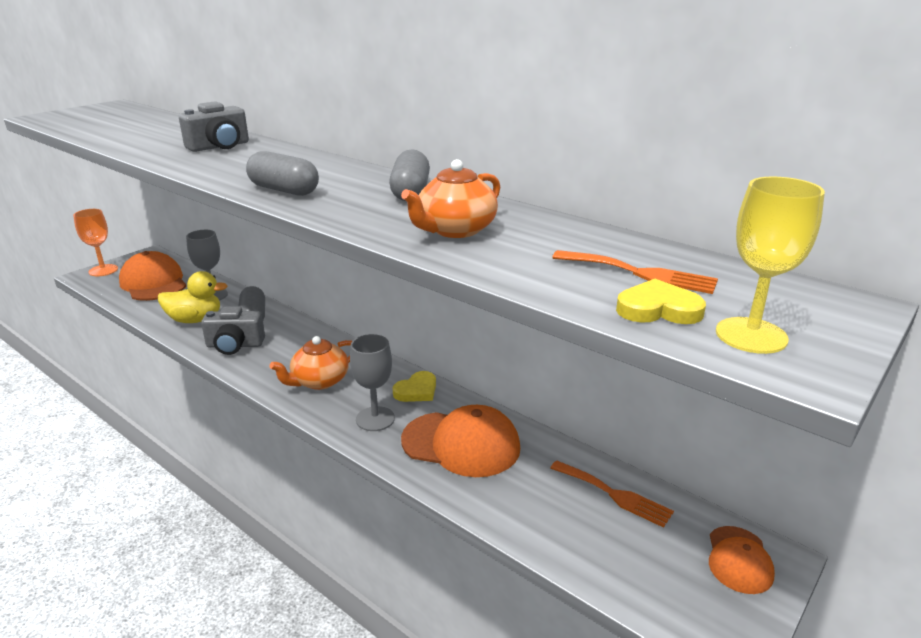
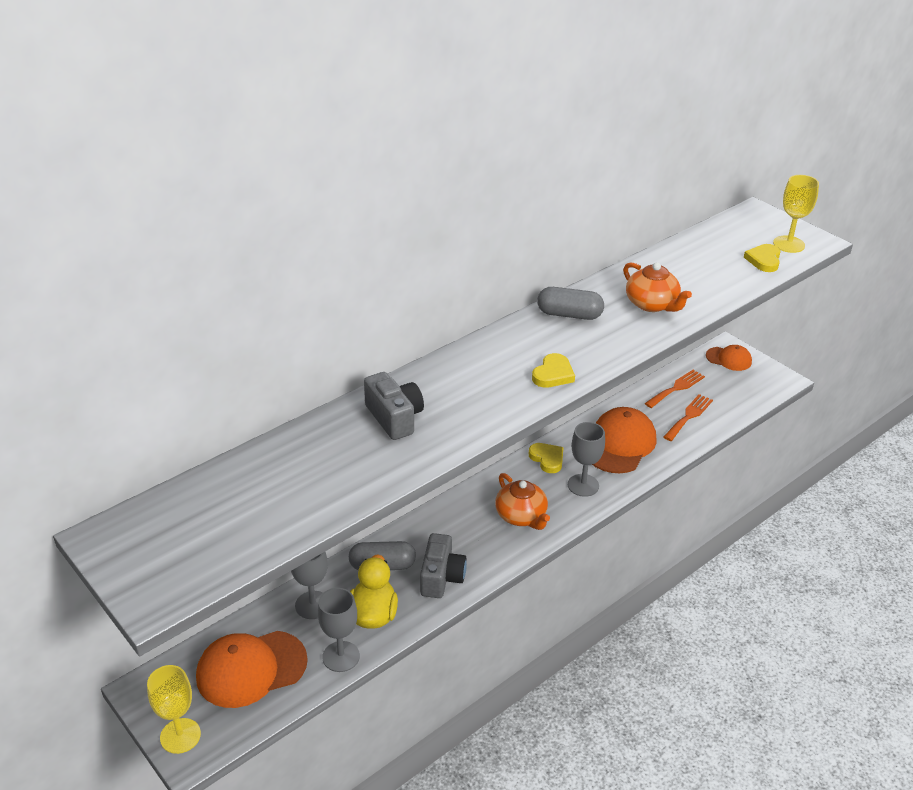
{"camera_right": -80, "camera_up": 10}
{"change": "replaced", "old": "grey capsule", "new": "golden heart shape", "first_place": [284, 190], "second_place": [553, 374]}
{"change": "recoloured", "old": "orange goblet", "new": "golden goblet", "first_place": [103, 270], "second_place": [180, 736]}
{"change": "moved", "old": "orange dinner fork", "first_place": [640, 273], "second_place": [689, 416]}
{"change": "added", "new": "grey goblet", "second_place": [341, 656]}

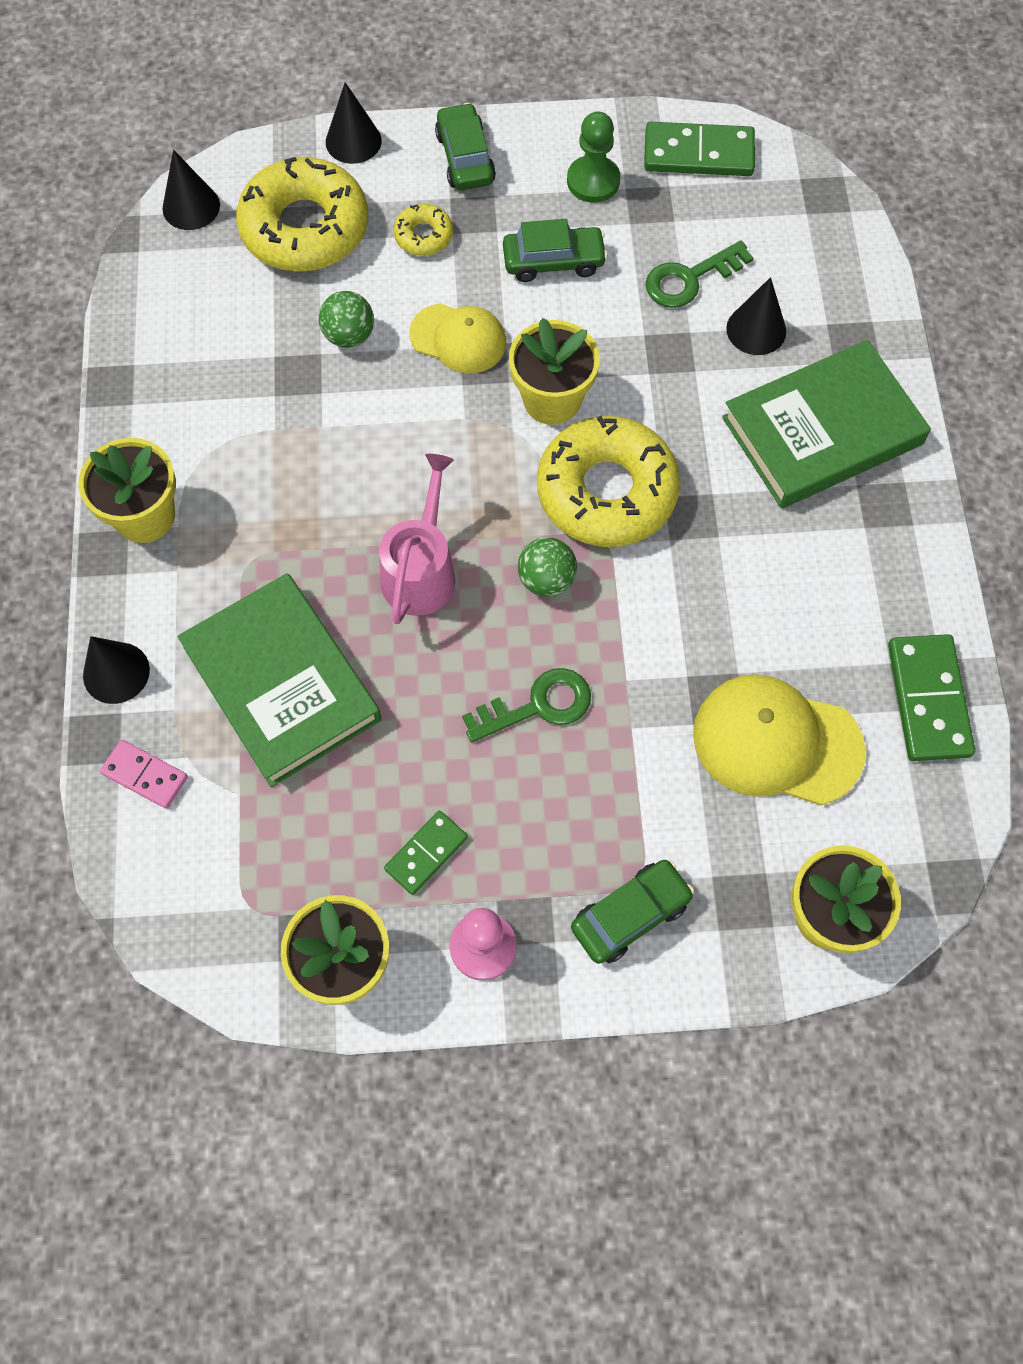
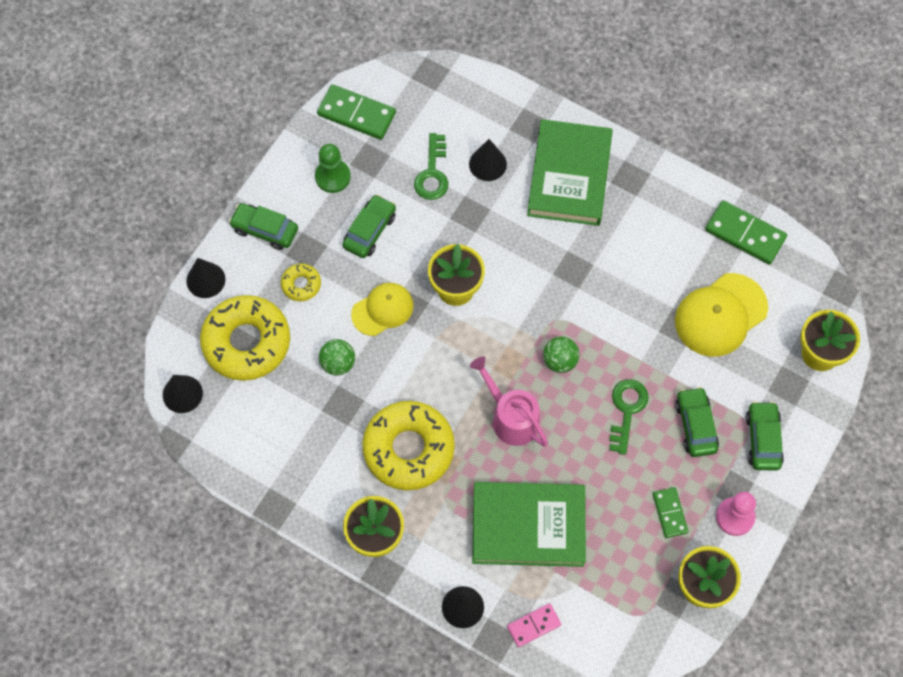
{"camera_right": -55, "camera_up": 0}
{"change": "turned", "old": "green domino tile", "first_place": [698, 154], "second_place": [356, 114], "degrees": 75}
{"change": "moved", "old": "golden donut", "first_place": [606, 491], "second_place": [408, 449]}
{"change": "added", "new": "green car", "second_place": [695, 425]}

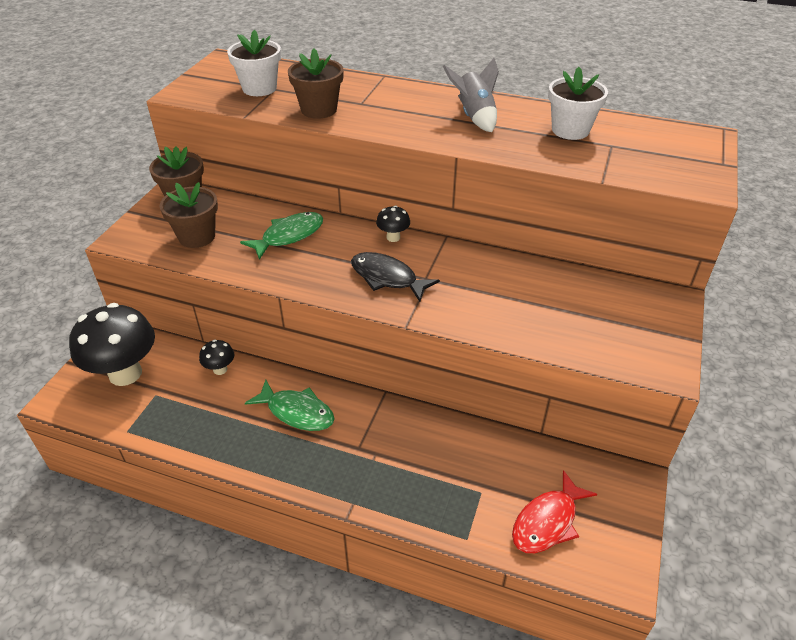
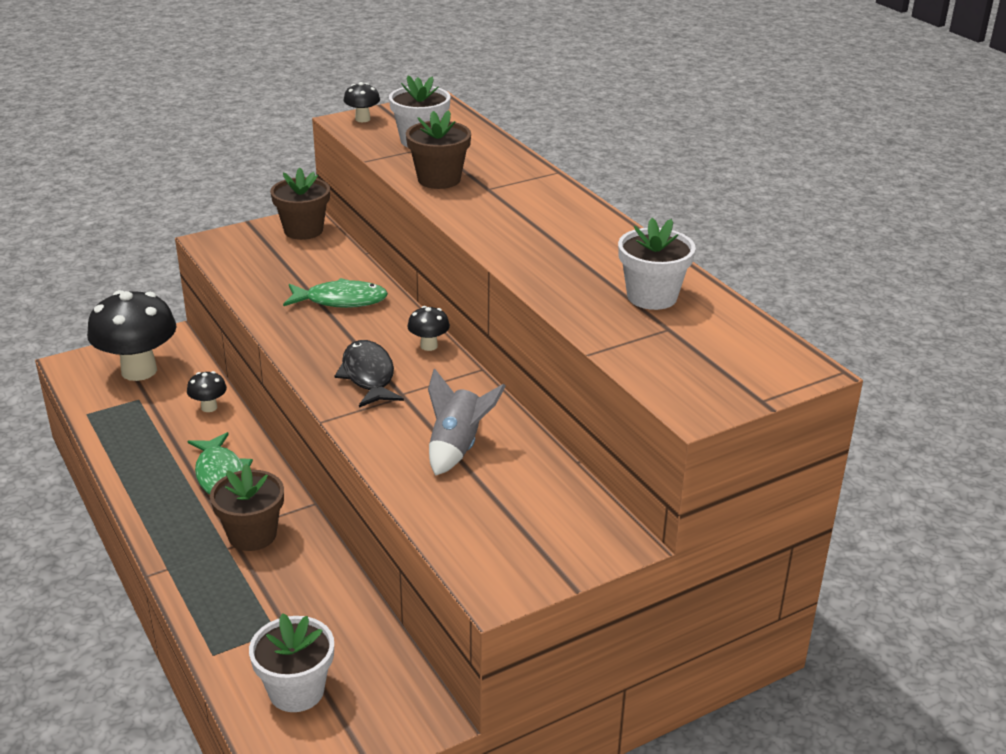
{"camera_right": 40, "camera_up": -10}
{"change": "moved", "old": "grey toy rocket", "first_place": [474, 117], "second_place": [457, 447]}
{"change": "moved", "old": "dark brown flower pot", "first_place": [197, 237], "second_place": [252, 535]}
{"change": "replaced", "old": "scarlet fish", "new": "pure white flower pot", "first_place": [547, 521], "second_place": [296, 691]}
{"change": "added", "new": "jet-black fungus", "second_place": [362, 119]}

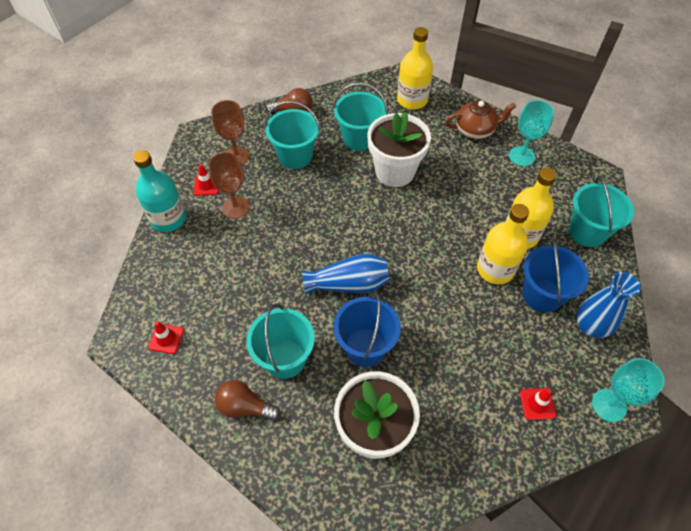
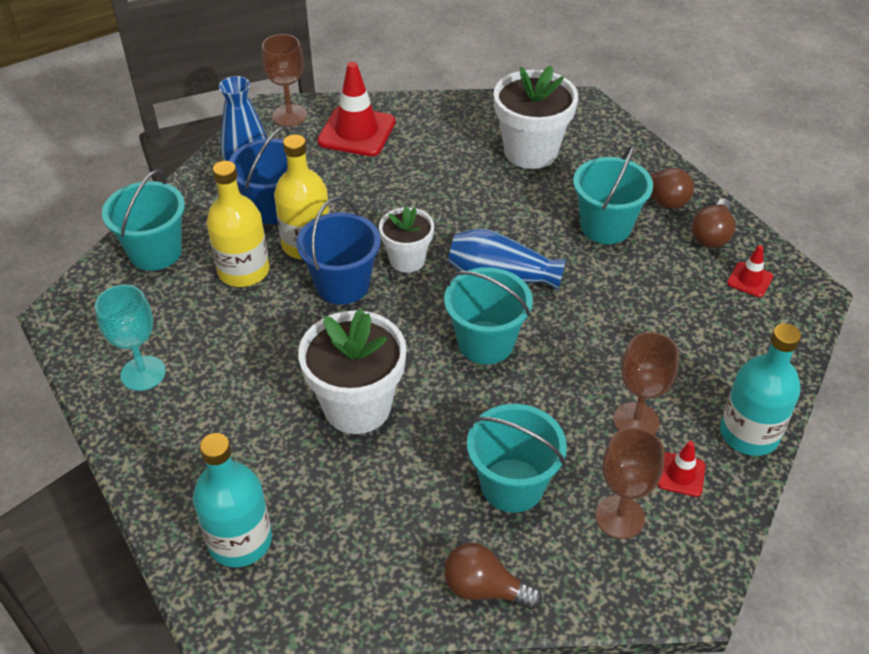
{"camera_right": -160, "camera_up": -10}
{"change": "recoloured", "old": "golden flask", "new": "turquoise flask", "first_place": [412, 100], "second_place": [240, 540]}
{"change": "moved", "old": "turquoise pail", "first_place": [359, 138], "second_place": [485, 342]}
{"change": "removed", "old": "dark brown teapot", "first_place": [475, 130]}
{"change": "moved", "old": "royal blue pail", "first_place": [365, 347], "second_place": [342, 285]}
{"change": "recoloured", "old": "turquoise goblet", "new": "dark brown goblet", "first_place": [609, 405], "second_place": [289, 115]}
{"change": "resized", "old": "scarlet road cone", "first_place": [537, 404], "second_place": [356, 132], "factor": 2.0}
{"change": "added", "new": "dark brown light bulb", "second_place": [712, 235]}
{"change": "added", "new": "pure white flower pot", "second_place": [407, 259]}

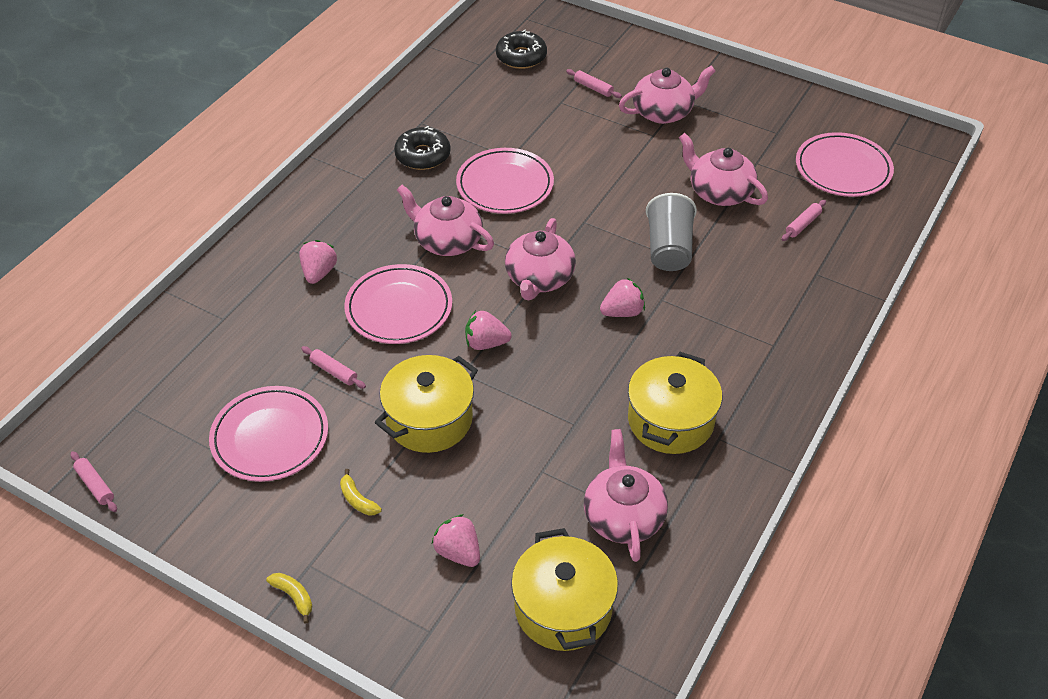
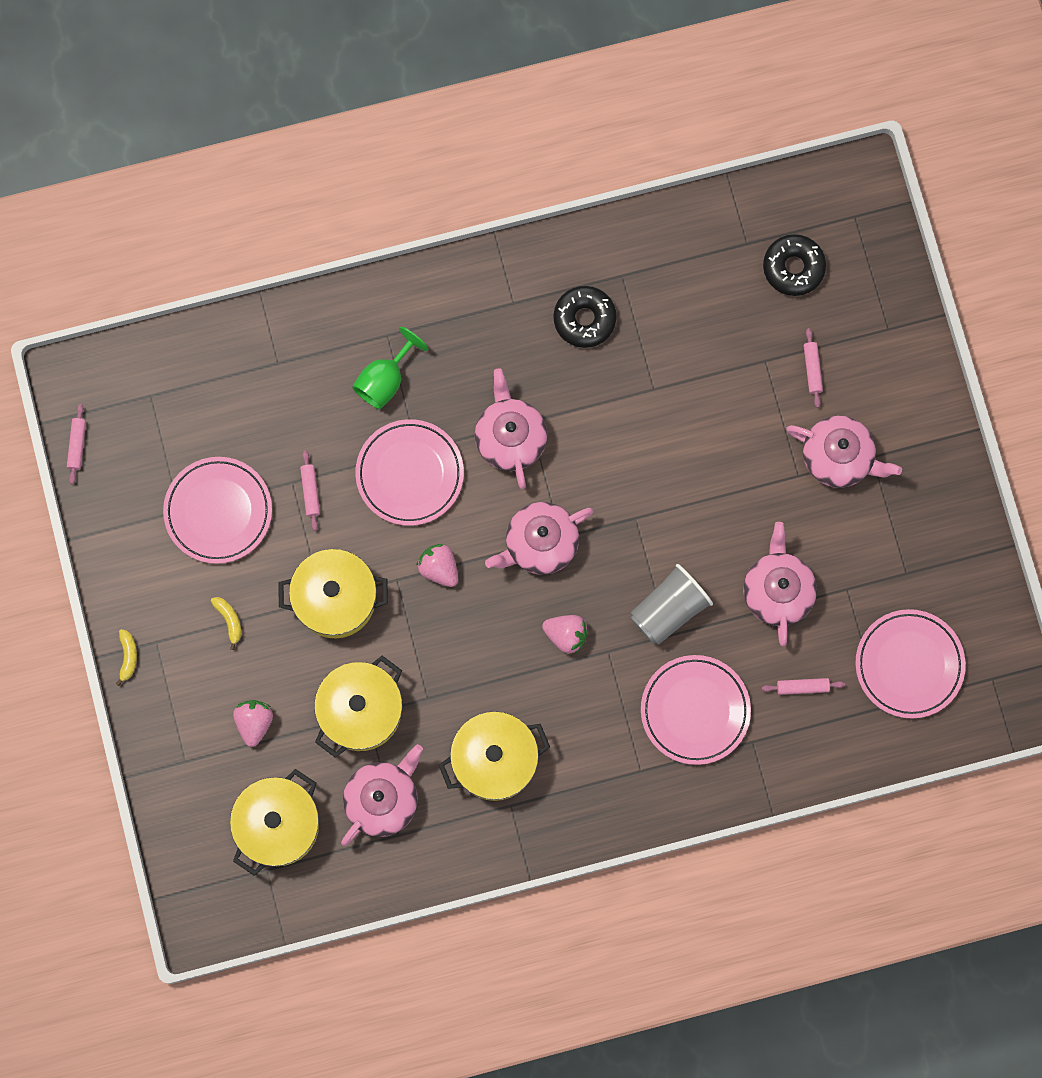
{"camera_right": 45, "camera_up": 30}
{"change": "moved", "old": "rosy flat dish", "first_place": [505, 185], "second_place": [695, 710]}
{"change": "replaced", "old": "rosy strawberry", "new": "green goblet", "first_place": [319, 273], "second_place": [385, 380]}
{"change": "turned", "old": "golden banana", "first_place": [358, 500], "second_place": [229, 620], "degrees": 150}
{"change": "added", "new": "golden pot", "second_place": [360, 710]}

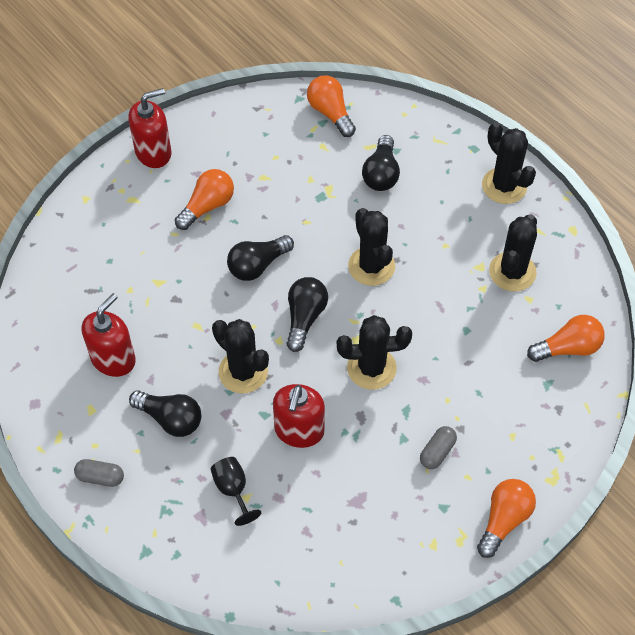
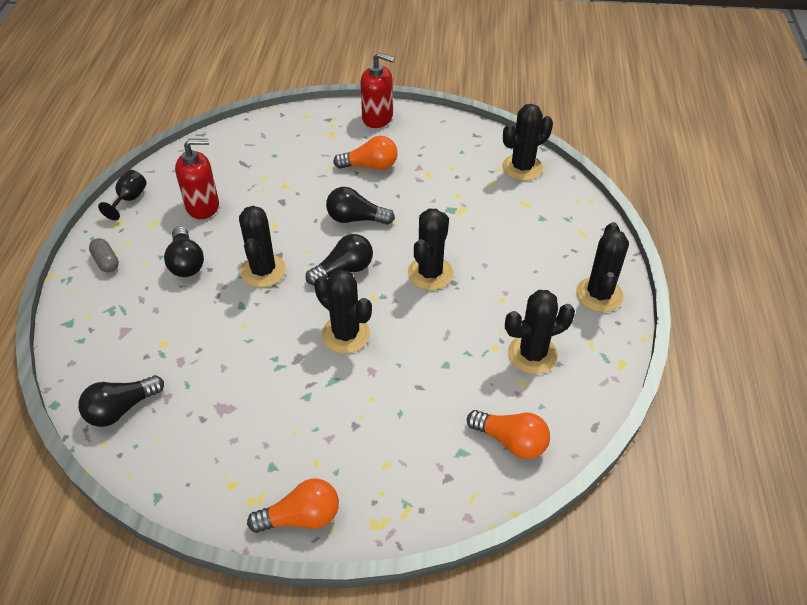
{"camera_right": 45, "camera_up": -10}
{"change": "replaced", "old": "orange light bulb", "new": "jet-black prickly plant", "first_place": [330, 113], "second_place": [522, 167]}
{"change": "moved", "old": "jet-black light bulb", "first_place": [381, 174], "second_place": [121, 409]}
{"change": "removed", "old": "scarlet soap pump", "first_place": [299, 430]}
{"change": "removed", "old": "grey capsule", "first_place": [437, 452]}
{"change": "moved", "old": "jet-black goblet", "first_place": [233, 490], "second_place": [129, 199]}

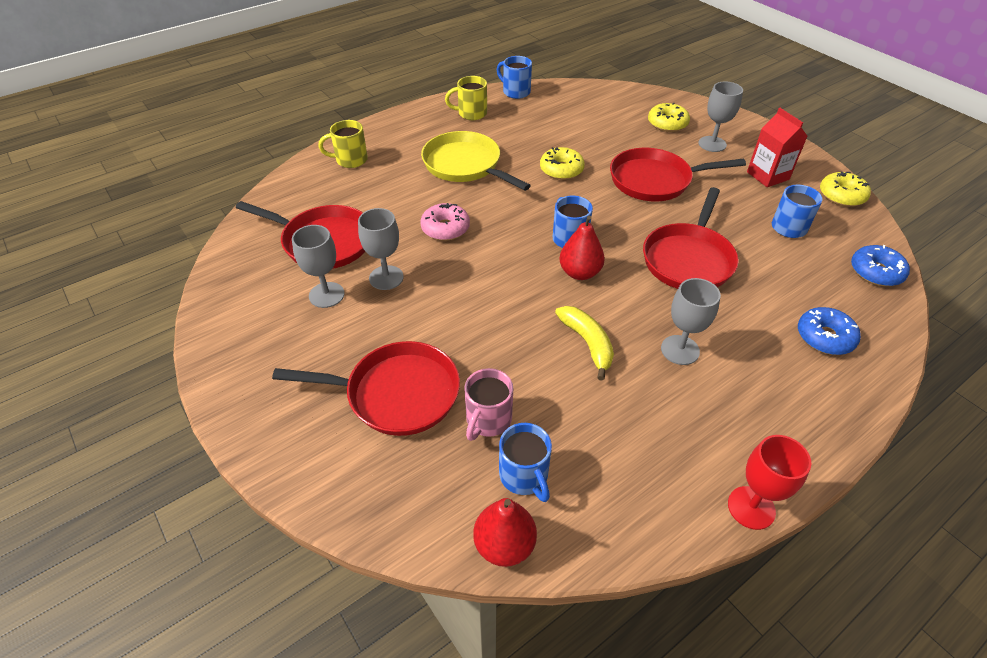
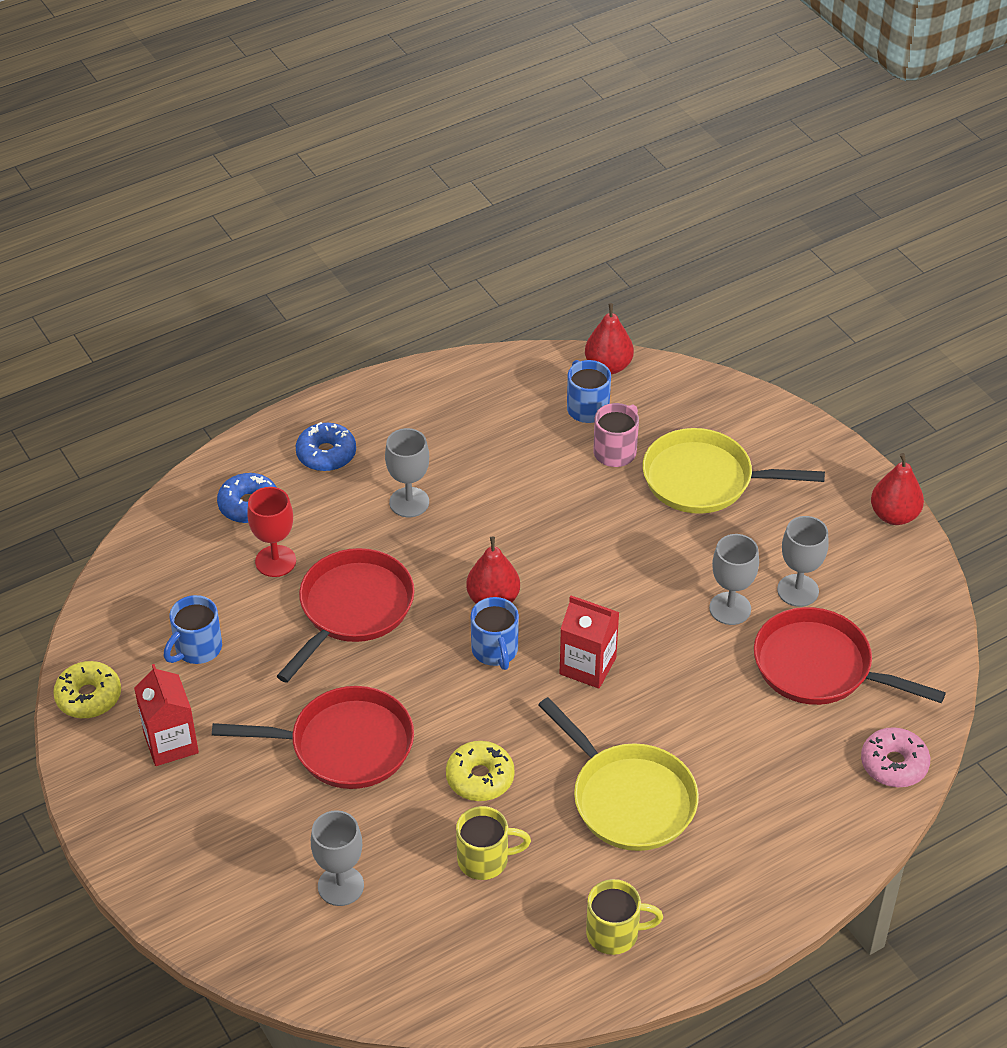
{"camera_right": -175, "camera_up": 0}
{"change": "removed", "old": "royal blue coffee mug", "first_place": [515, 92]}
{"change": "moved", "old": "grey goblet", "first_place": [712, 144], "second_place": [340, 886]}
{"change": "removed", "old": "golden donut", "first_place": [667, 124]}
{"change": "moved", "old": "golden coffee mug", "first_place": [350, 160], "second_place": [485, 859]}
{"change": "moved", "old": "rosy donut", "first_place": [445, 228], "second_place": [894, 764]}
{"change": "moved", "old": "royal blue donut", "first_place": [876, 272], "second_place": [326, 454]}
{"change": "removed", "old": "golden banana", "first_place": [587, 343]}
{"change": "recoloured", "old": "scarlet skillet", "new": "golden skillet", "first_place": [396, 394], "second_place": [704, 479]}
{"change": "moved", "old": "scarlet goblet", "first_place": [751, 507], "second_place": [275, 561]}
{"change": "added", "new": "scarlet pear", "second_place": [894, 515]}
{"change": "added", "new": "scarlet juice carton", "second_place": [587, 666]}

